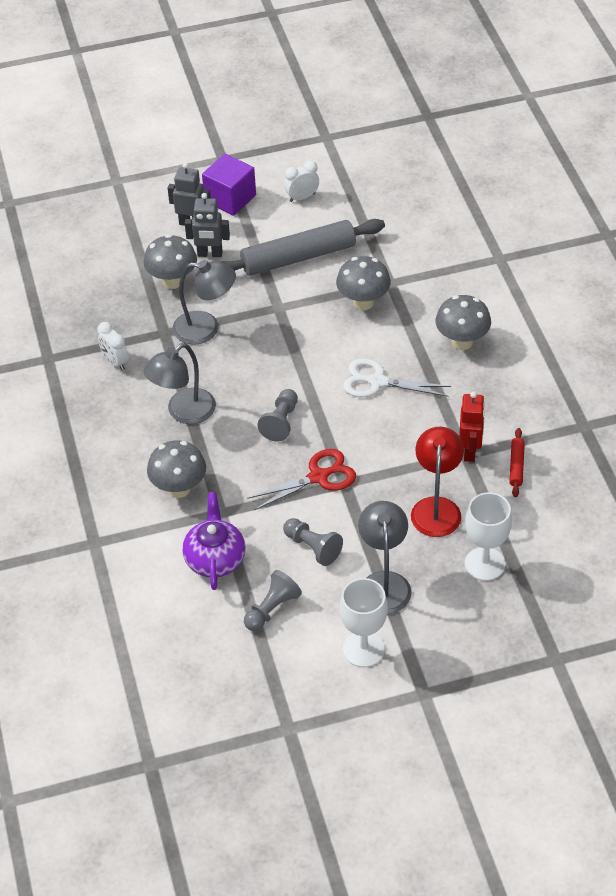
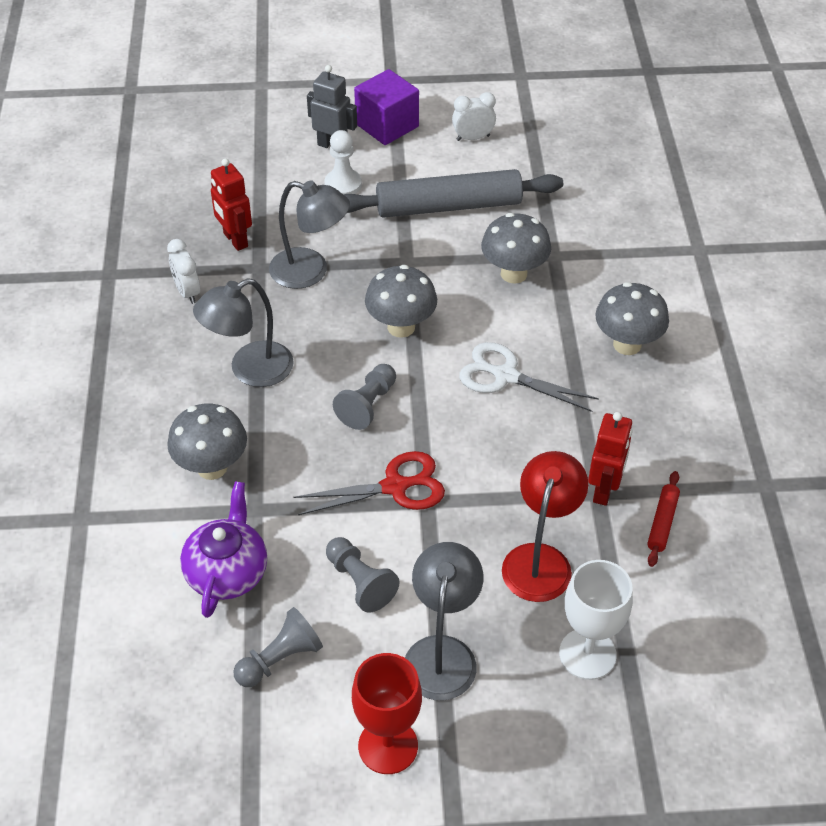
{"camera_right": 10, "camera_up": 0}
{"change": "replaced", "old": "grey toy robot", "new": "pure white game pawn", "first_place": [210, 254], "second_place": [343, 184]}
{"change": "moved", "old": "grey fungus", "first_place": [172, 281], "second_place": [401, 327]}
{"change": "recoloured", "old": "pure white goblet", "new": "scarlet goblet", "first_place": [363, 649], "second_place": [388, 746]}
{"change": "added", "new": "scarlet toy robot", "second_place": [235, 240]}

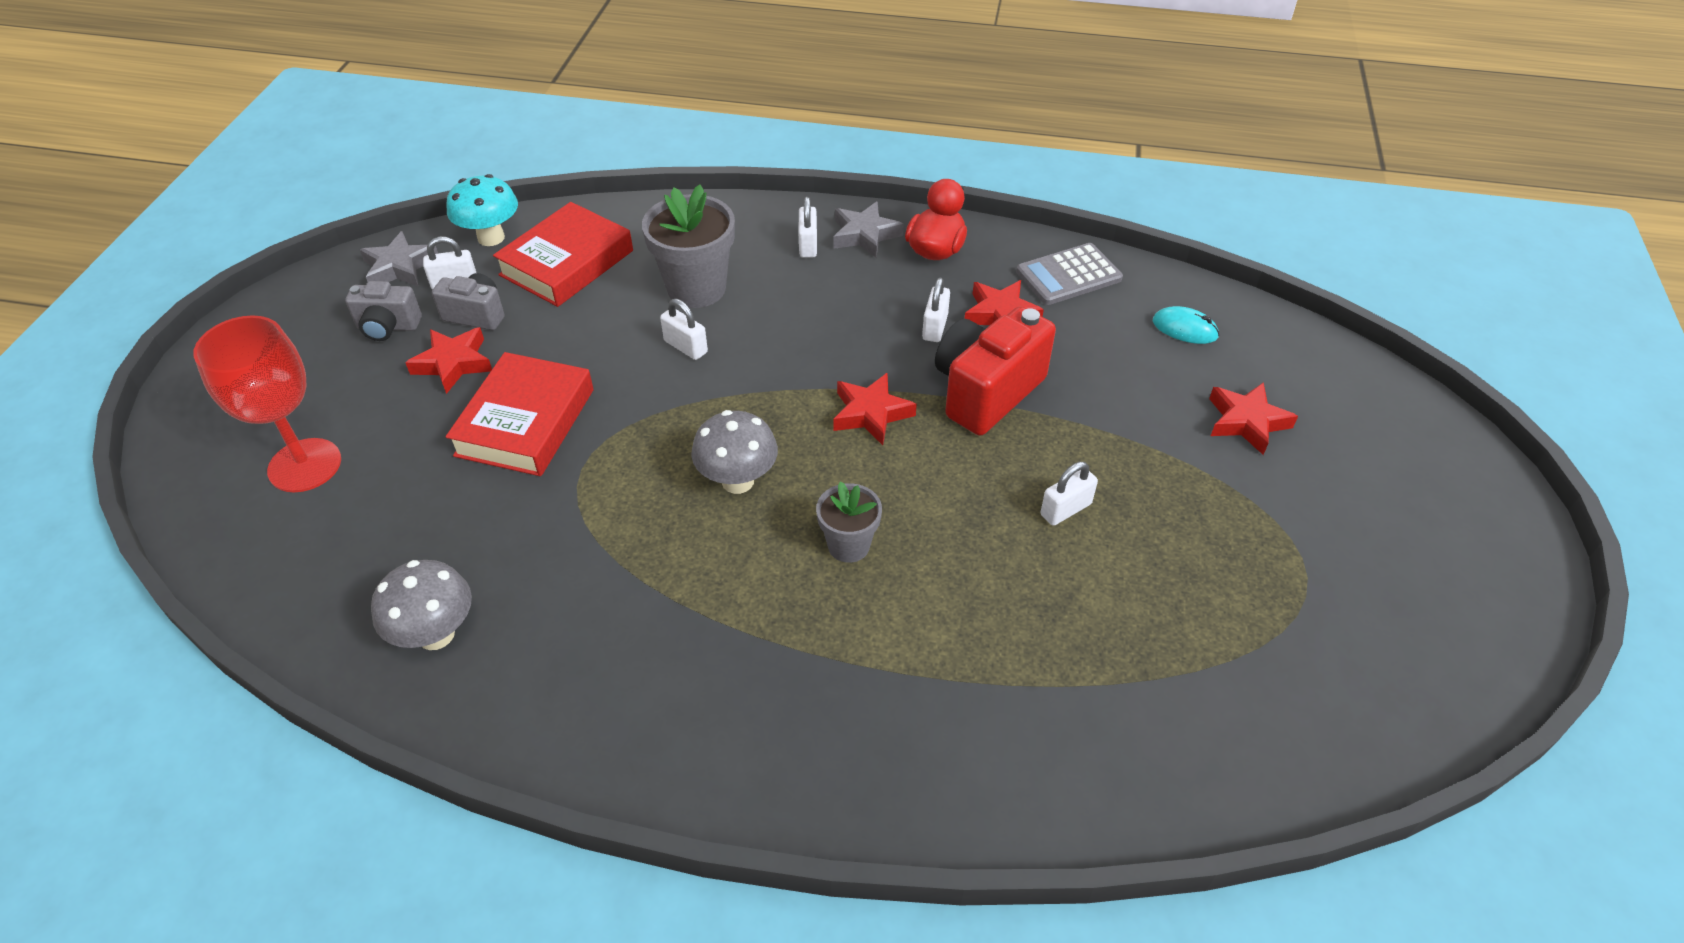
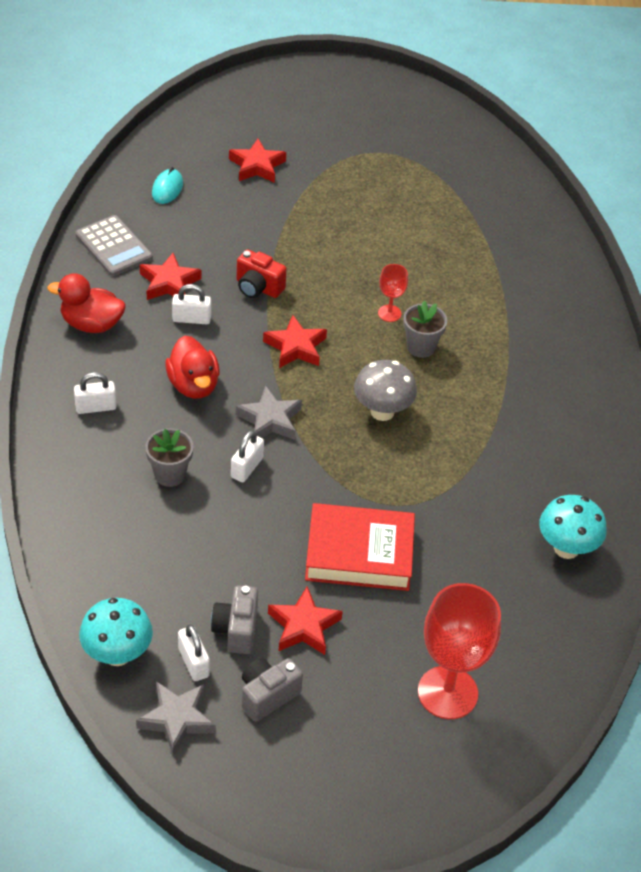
{"camera_right": -105, "camera_up": 0}
{"change": "resized", "old": "grey flower pot", "first_place": [696, 288], "second_place": [170, 474], "factor": 0.59}
{"change": "moved", "old": "grey star shape", "first_place": [864, 235], "second_place": [270, 420]}
{"change": "removed", "old": "scarlet hardcover", "first_place": [567, 263]}
{"change": "turned", "old": "grey compact camera", "first_place": [388, 327], "second_place": [267, 695], "degrees": -120}
{"change": "resized", "old": "scarlet compact camera", "first_place": [986, 392], "second_place": [258, 288], "factor": 0.56}
{"change": "removed", "old": "pure white lock", "first_place": [1065, 509]}
{"change": "recoloured", "old": "grey fungus", "new": "turquoise fungus", "first_place": [436, 634], "second_place": [566, 548]}
{"change": "added", "new": "scarlet goblet", "second_place": [389, 313]}
{"change": "added", "new": "scarlet duck", "second_place": [193, 385]}

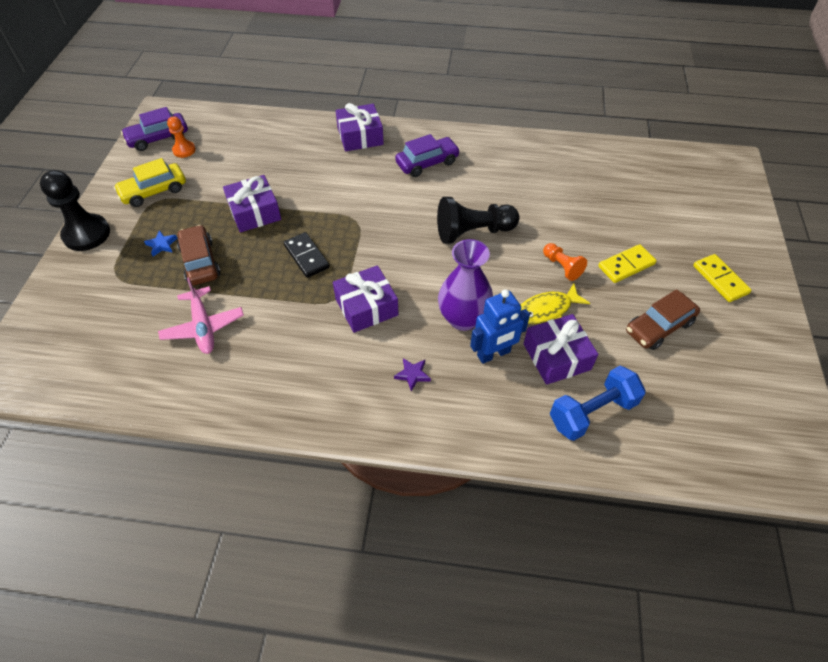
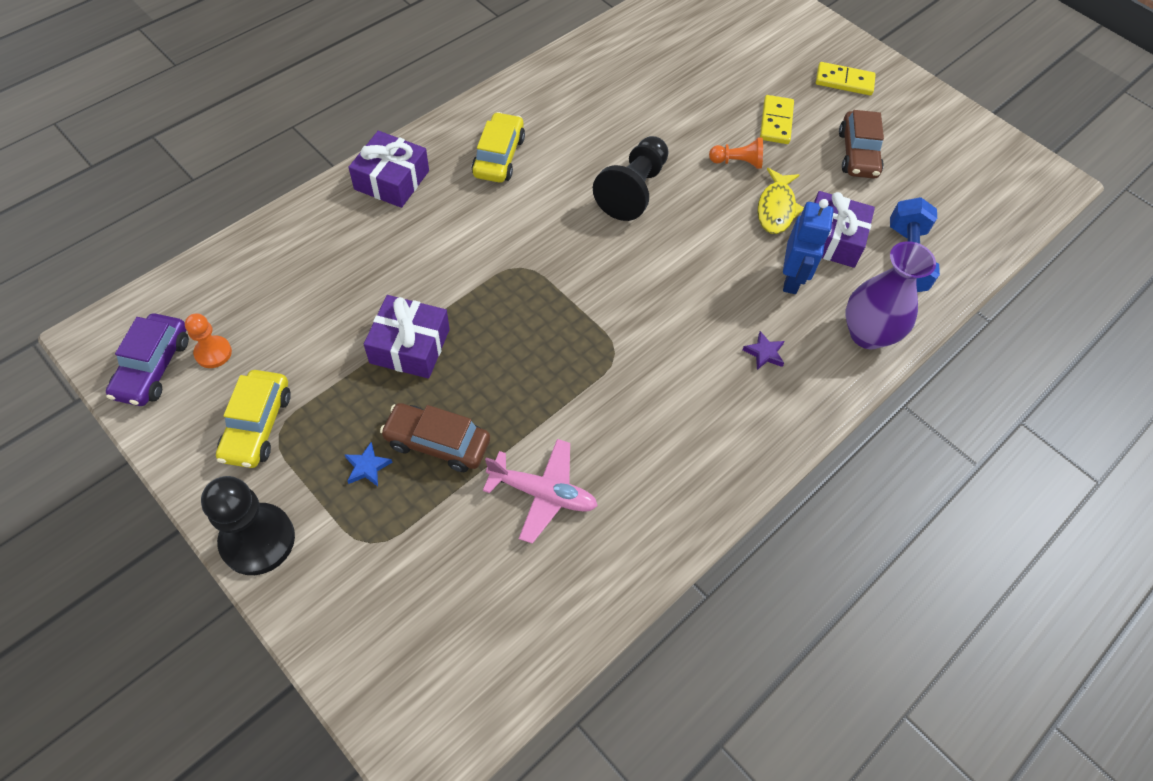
{"camera_right": -55, "camera_up": 5}
{"change": "recoloured", "old": "royal purple car", "new": "golden car", "first_place": [427, 163], "second_place": [498, 156]}
{"change": "removed", "old": "jet-black domino tile", "first_place": [306, 256]}
{"change": "moved", "old": "royal purple tall vase", "first_place": [463, 318], "second_place": [867, 334]}
{"change": "removed", "old": "royal purple wrapped gift", "first_place": [366, 307]}

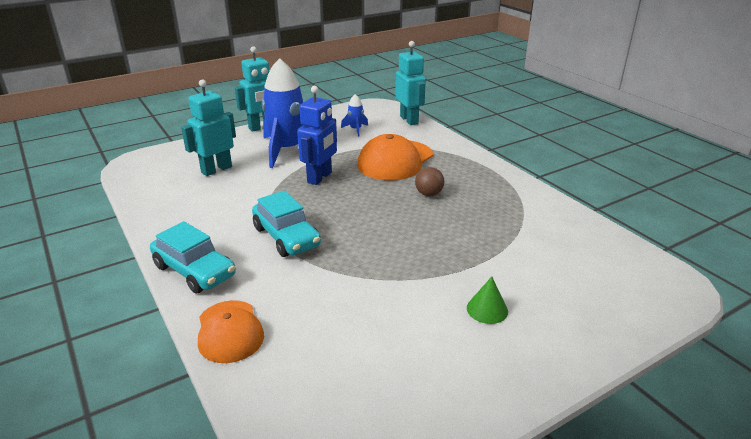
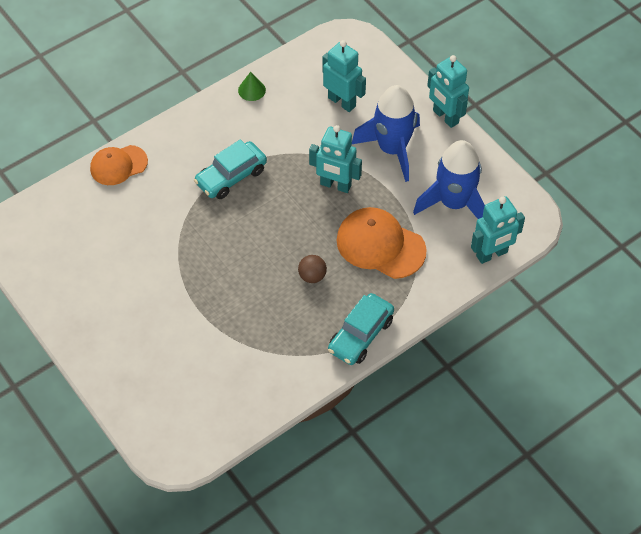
{"camera_right": 85, "camera_up": 25}
{"change": "recoloured", "old": "royal blue toy robot", "new": "turquoise toy robot", "first_place": [320, 177], "second_place": [335, 185]}
{"change": "resized", "old": "royal blue toy rocket", "first_place": [355, 129], "second_place": [454, 203], "factor": 2.31}
{"change": "moved", "old": "turquoise car", "first_place": [194, 271], "second_place": [361, 335]}
{"change": "moved", "old": "green solid cone", "first_place": [487, 309], "second_place": [251, 90]}

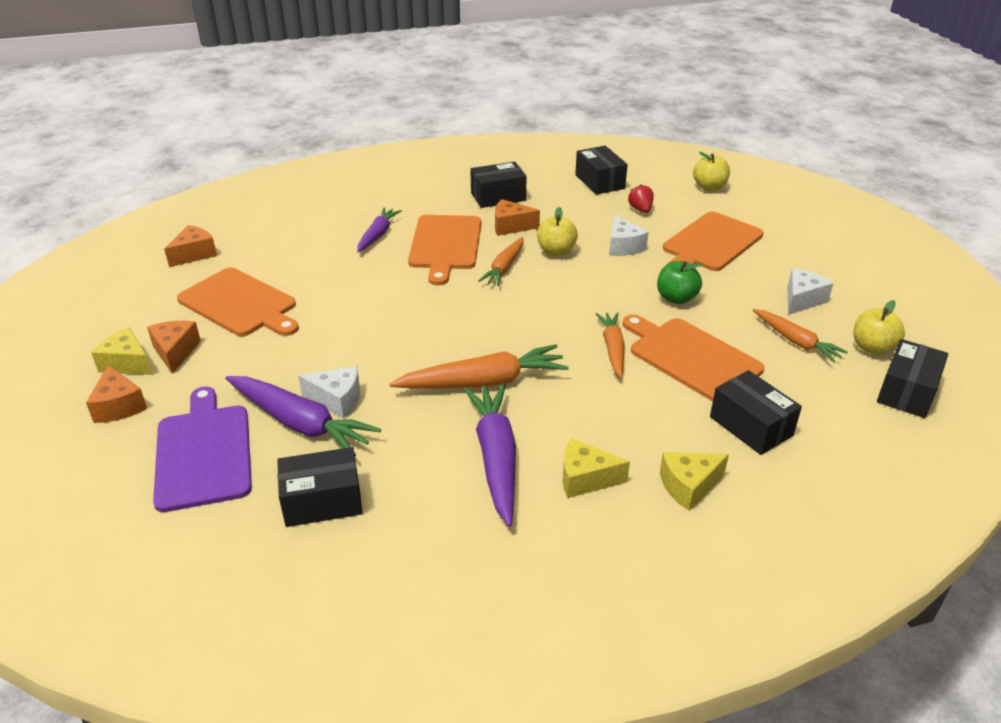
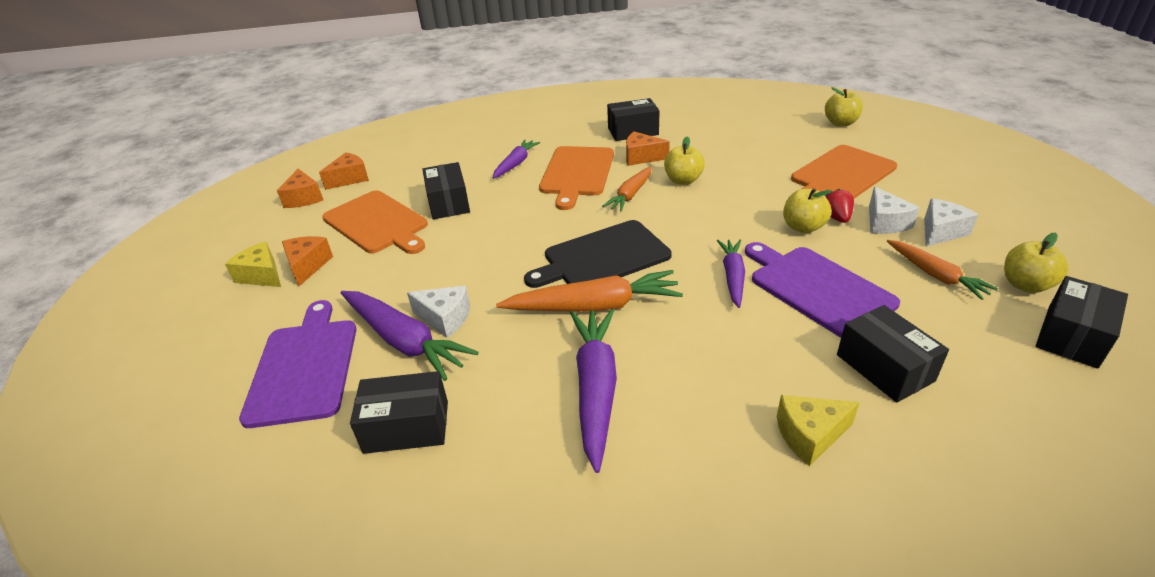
{"camera_right": 10, "camera_up": 0}
{"change": "moved", "old": "jet-black parcel", "first_place": [599, 182], "second_place": [448, 203]}
{"change": "moved", "old": "scarlet strawberry", "first_place": [640, 210], "second_place": [836, 218]}
{"change": "moved", "old": "pure white cheese wedge", "first_place": [623, 246], "second_place": [885, 223]}
{"change": "recoloured", "old": "green apple", "new": "golden apple", "first_place": [676, 298], "second_place": [803, 227]}
{"change": "recoloured", "old": "orange root vegetable", "new": "royal purple root vegetable", "first_place": [613, 349], "second_place": [733, 277]}
{"change": "recoloured", "old": "orange bread board", "new": "royal purple bread board", "first_place": [691, 357], "second_place": [817, 288]}
{"change": "moved", "old": "orange cheese wedge", "first_place": [119, 406], "second_place": [304, 198]}
{"change": "removed", "old": "golden cheese wedge", "first_place": [585, 479]}
{"change": "added", "new": "jet-black bread board", "second_place": [602, 257]}

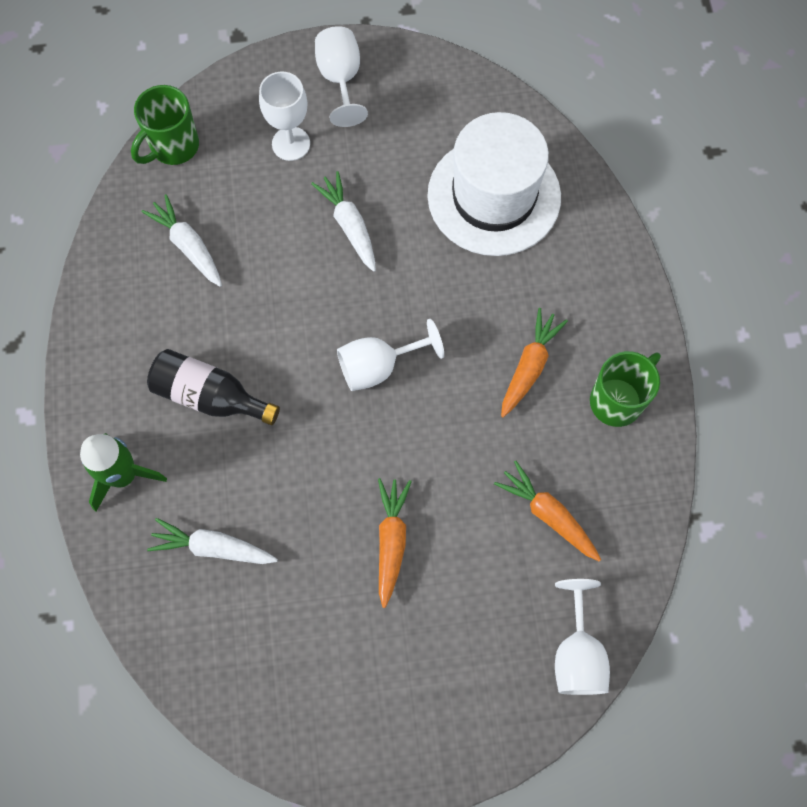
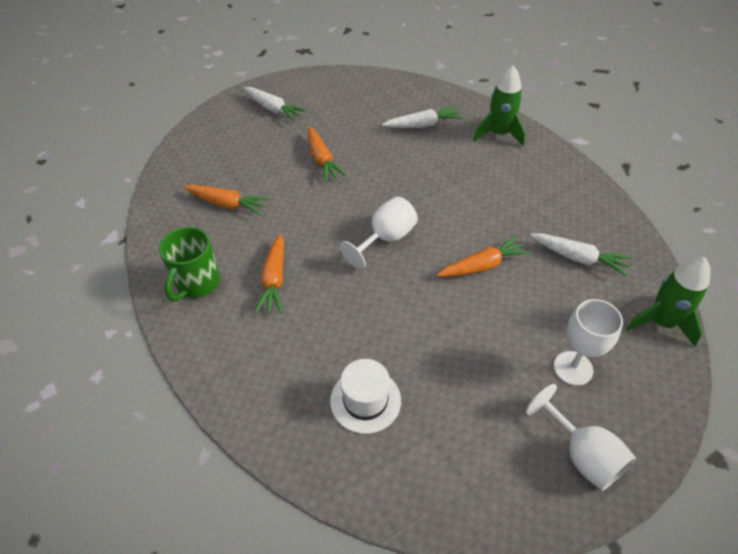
{"camera_right": 155, "camera_up": -20}
{"change": "replaced", "old": "green coffee mug", "new": "green toy rocket", "first_place": [173, 147], "second_place": [661, 322]}
{"change": "resized", "old": "pure white top hat", "first_place": [494, 196], "second_place": [365, 400], "factor": 0.52}
{"change": "moved", "old": "pure white root vegetable", "first_place": [349, 225], "second_place": [273, 109]}
{"change": "removed", "old": "jet-black flask", "first_place": [210, 396]}
{"change": "removed", "old": "pure white goblet", "first_place": [577, 654]}
{"change": "added", "new": "orange root vegetable", "second_place": [483, 265]}

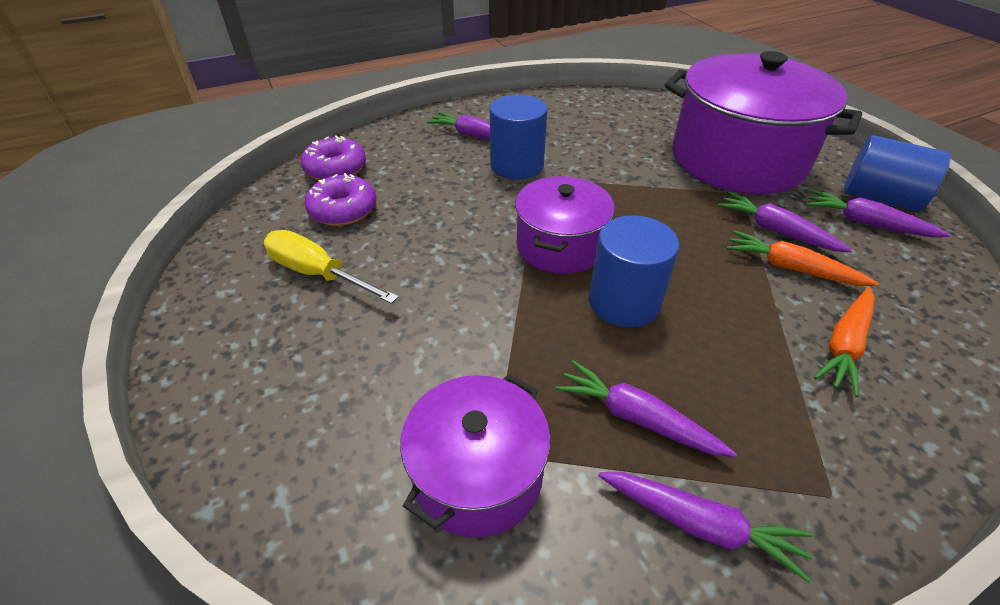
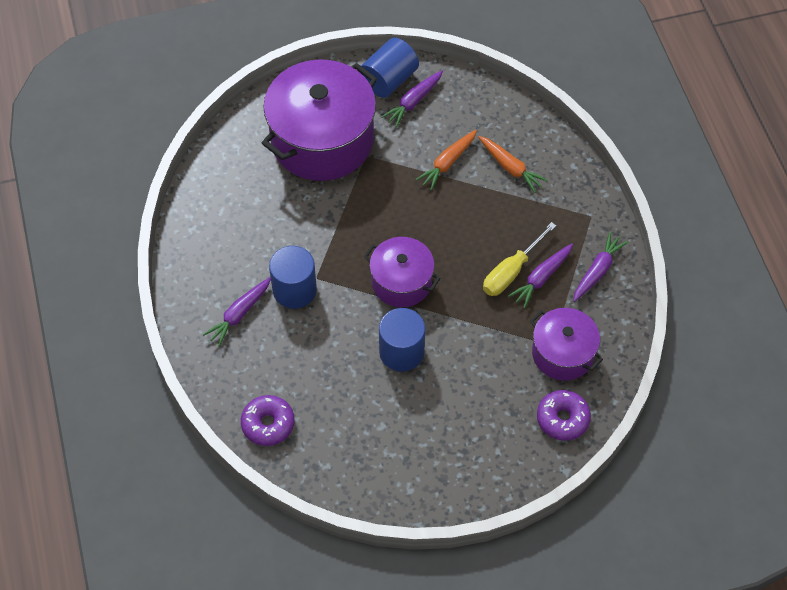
{"camera_right": -80, "camera_up": 15}
{"change": "moved", "old": "royal purple donut", "first_place": [343, 210], "second_place": [562, 419]}
{"change": "removed", "old": "royal purple root vegetable", "first_place": [776, 231]}
{"change": "moved", "old": "royal blue cylinder shape", "first_place": [624, 302], "second_place": [401, 352]}
{"change": "moved", "old": "golden screwdriver", "first_place": [318, 274], "second_place": [511, 271]}

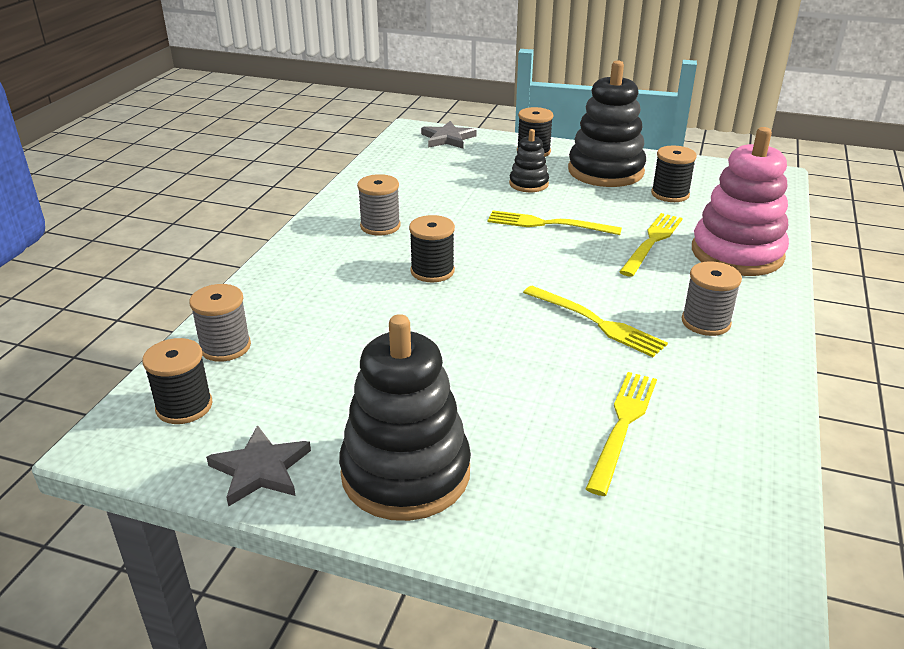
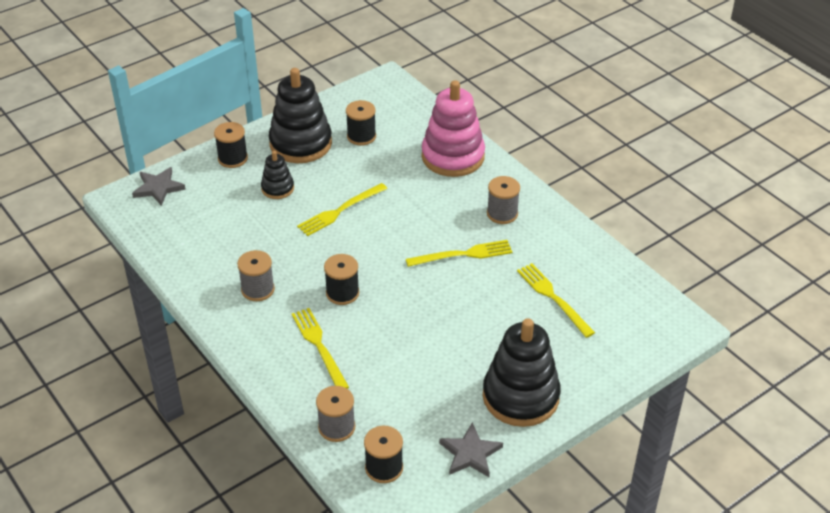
{"camera_right": -55, "camera_up": 10}
{"change": "moved", "old": "golden dinner fork", "first_place": [652, 242], "second_place": [319, 346]}

